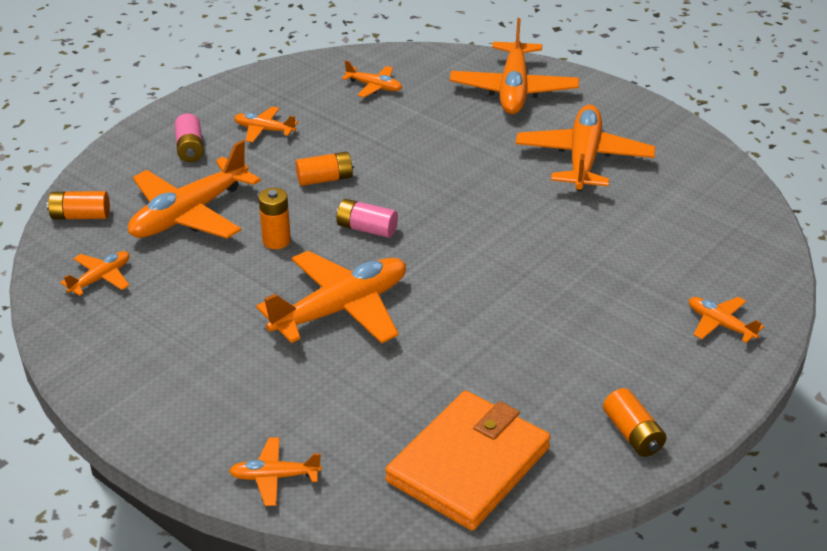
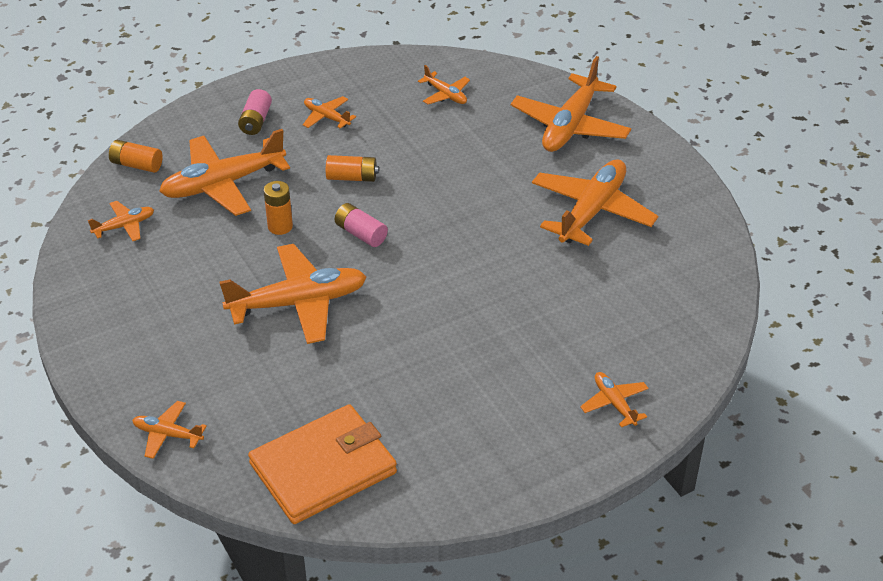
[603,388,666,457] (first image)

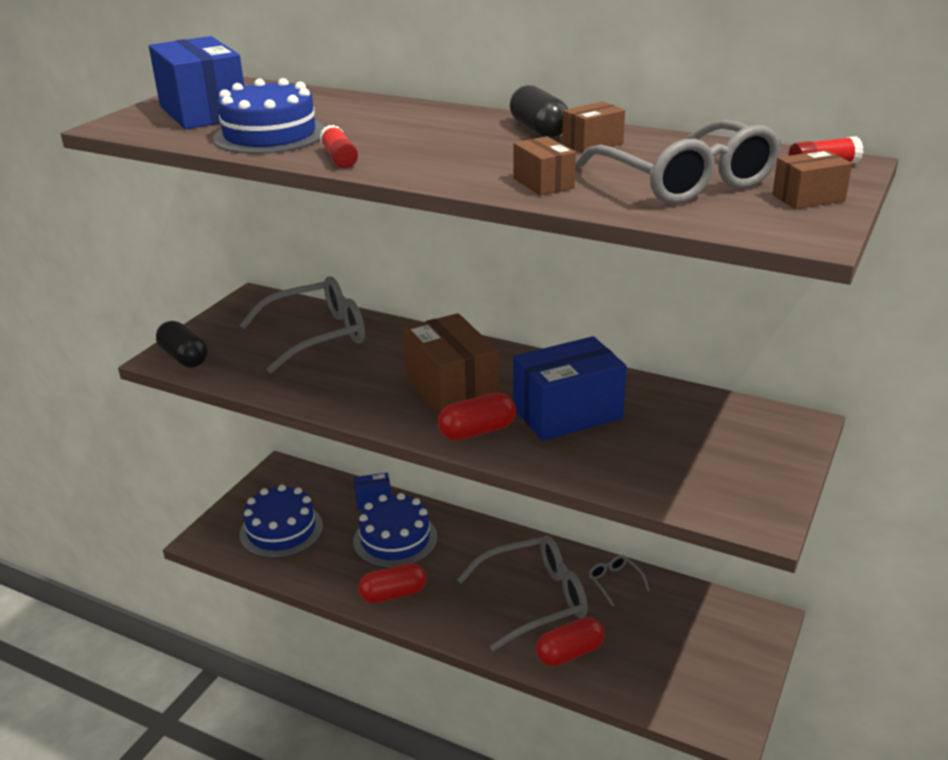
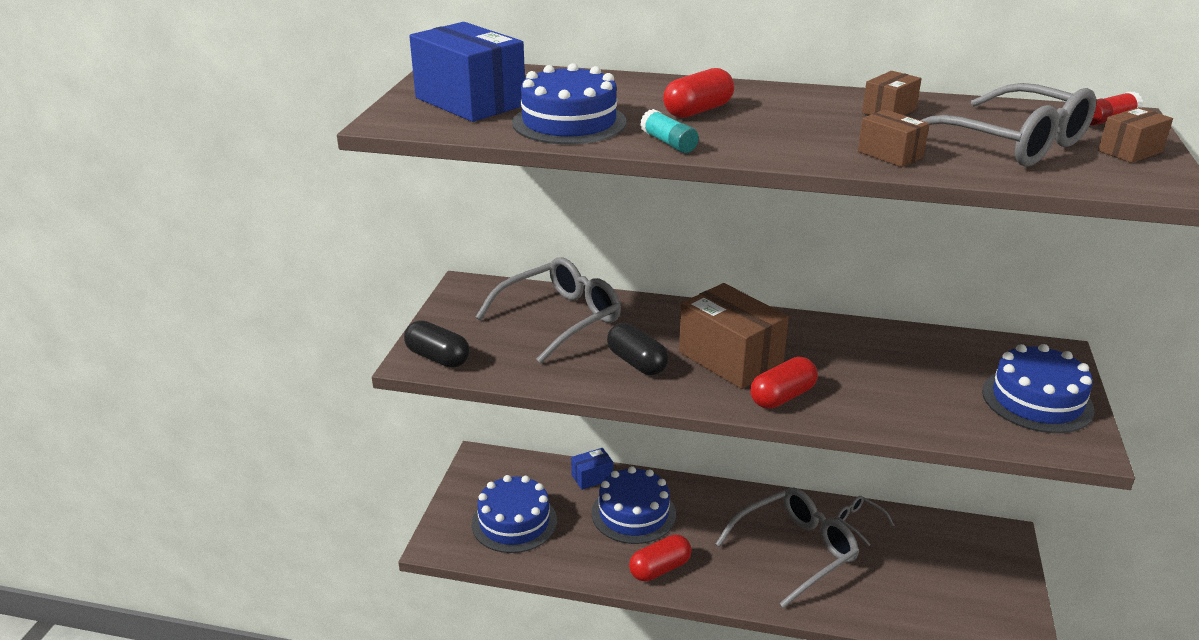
[640,109,699,153]
[607,323,668,375]
[513,336,627,441] (first image)
[663,68,734,118]
[982,344,1095,433]

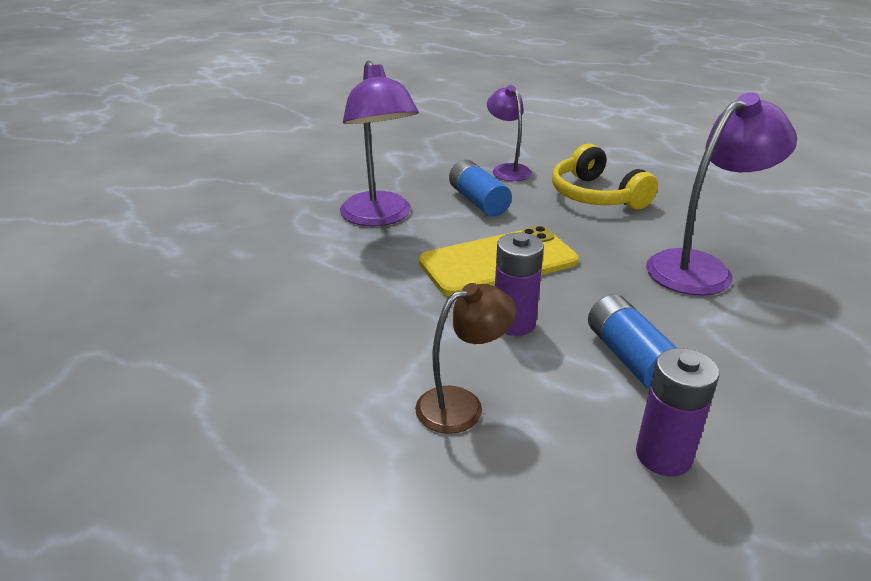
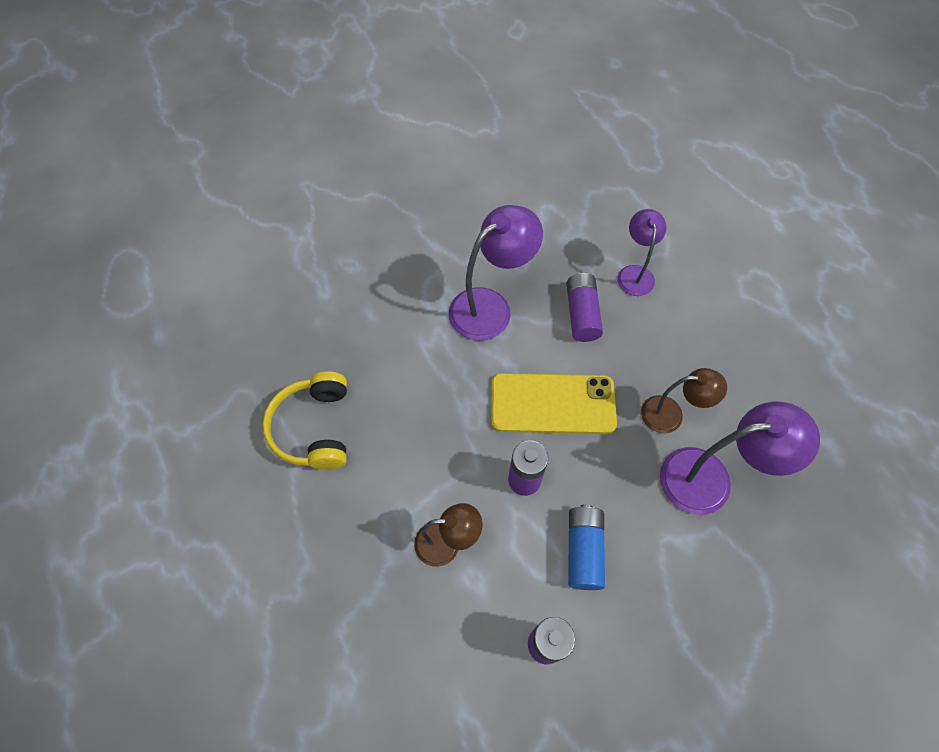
[449,205,543,341]
[566,273,603,342]
[262,372,347,470]
[641,368,727,433]

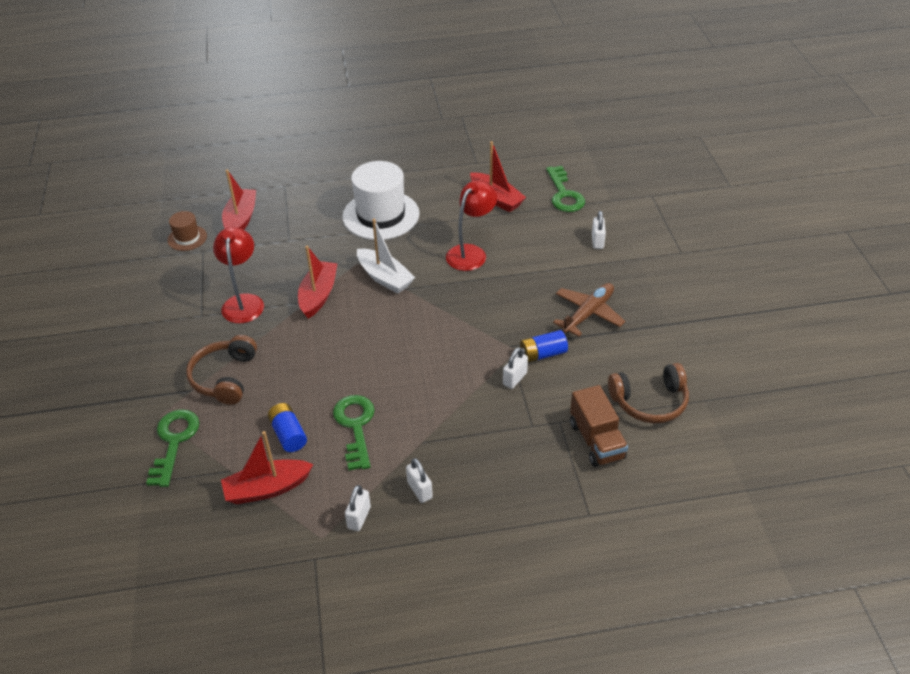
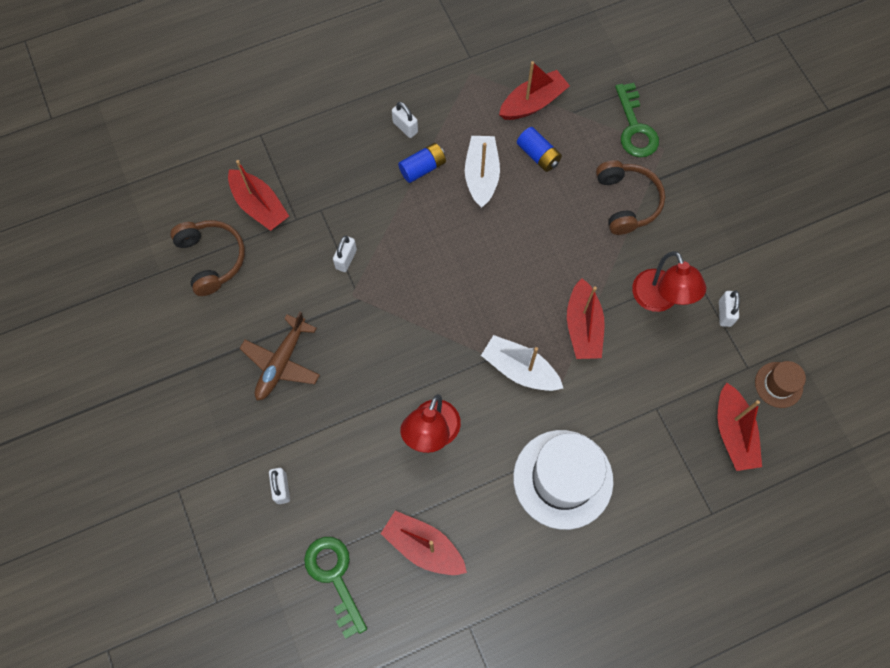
[465,136,500,208]
[719,291,740,327]
[398,143,446,183]
[228,160,289,231]
[170,220,245,296]

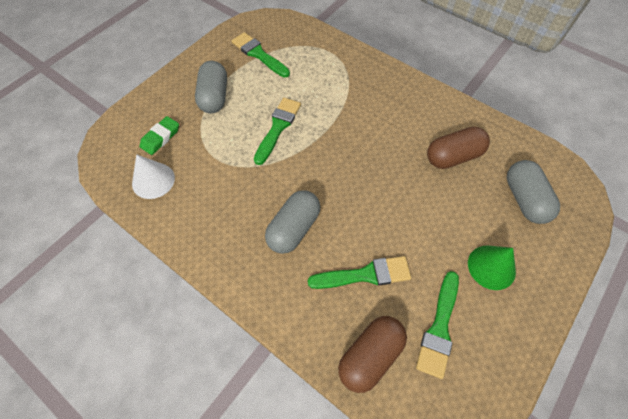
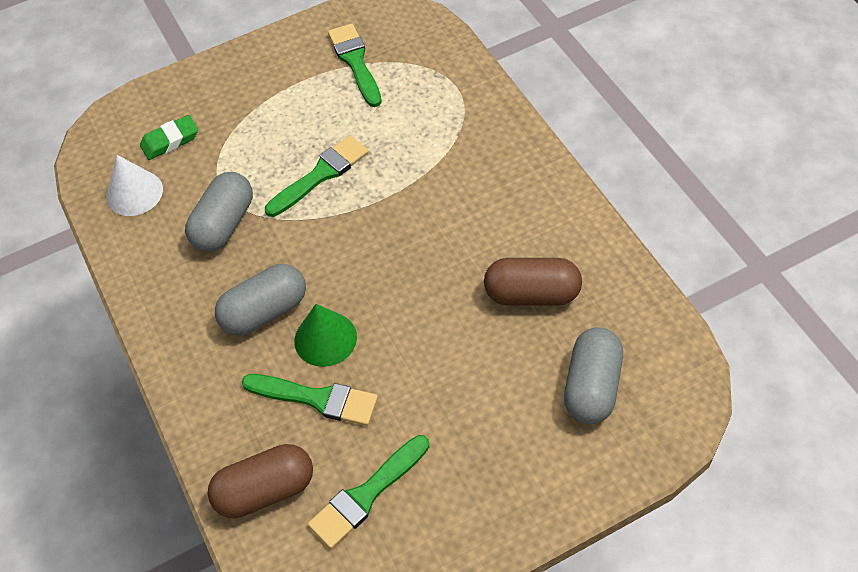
[185,172,253,252]
[294,304,357,367]

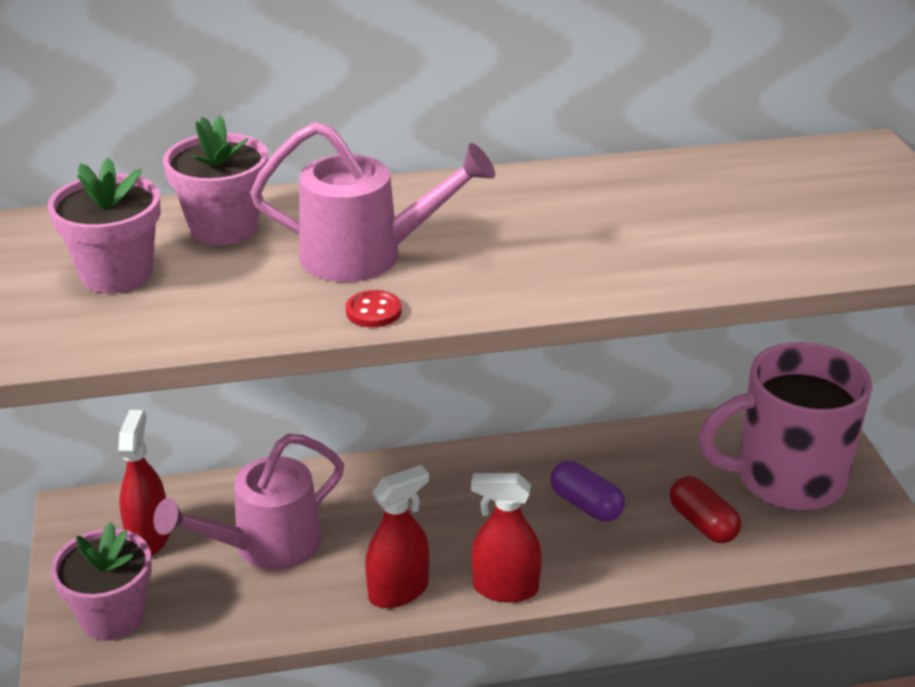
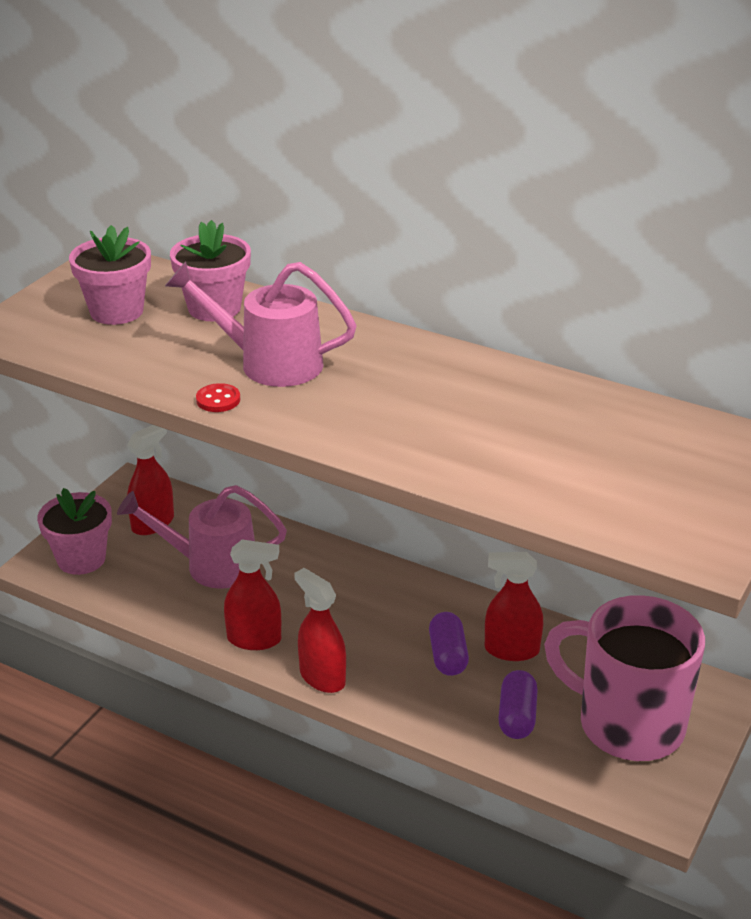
[165,262,357,387]
[498,670,538,739]
[485,552,543,661]

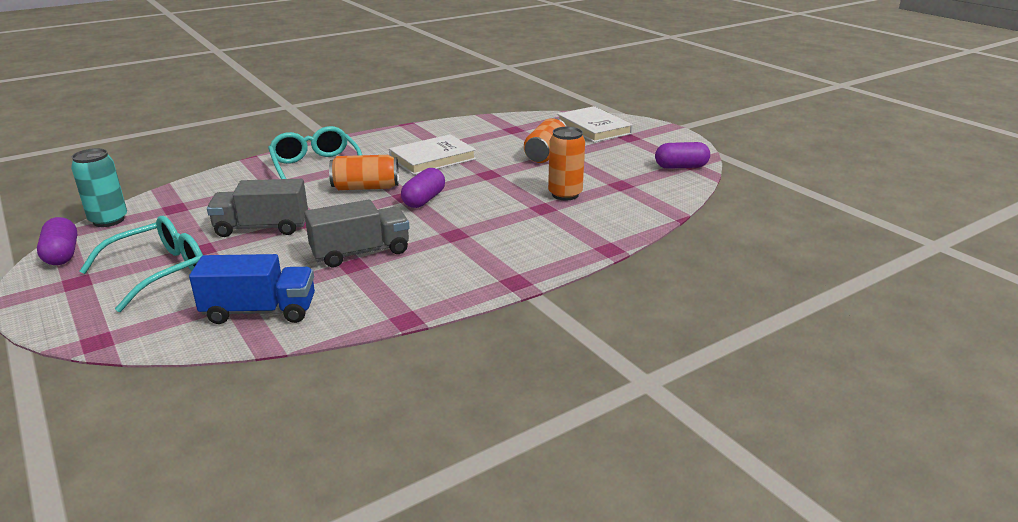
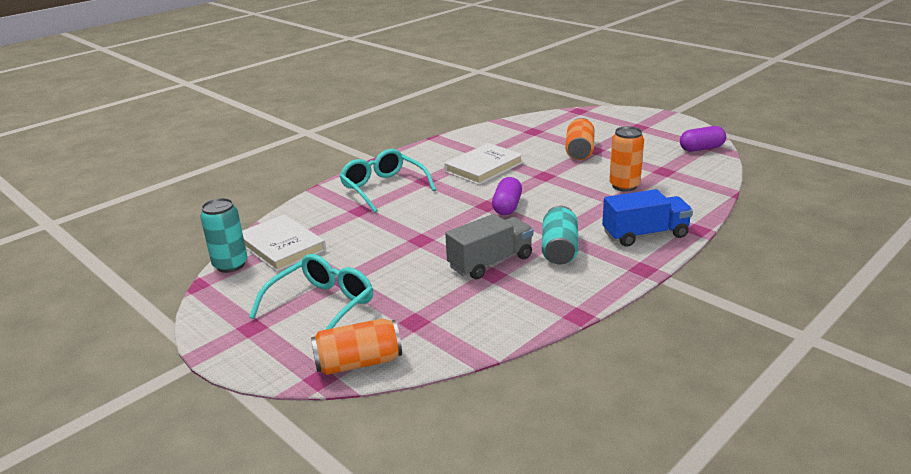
[37,217,77,265] (first image)
[602,189,693,247]
[207,179,308,237] (first image)
[311,318,402,375]
[242,215,326,272]
[542,206,579,265]

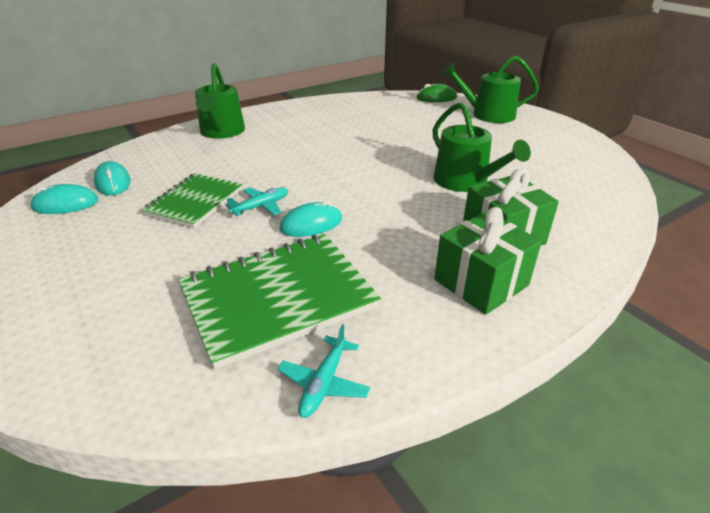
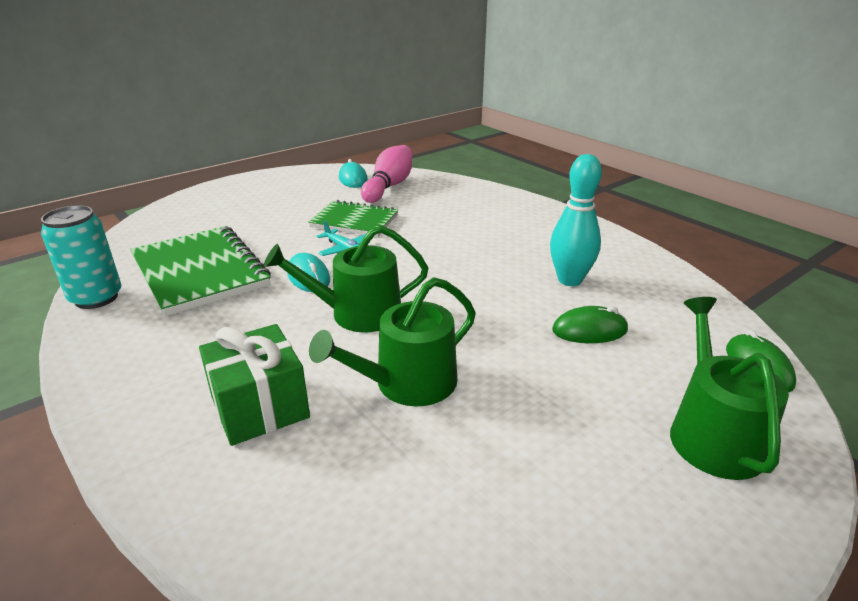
[361,145,412,203]
[264,225,428,333]
[41,205,121,309]
[434,207,542,315] (first image)
[550,154,602,286]
[552,306,628,343]

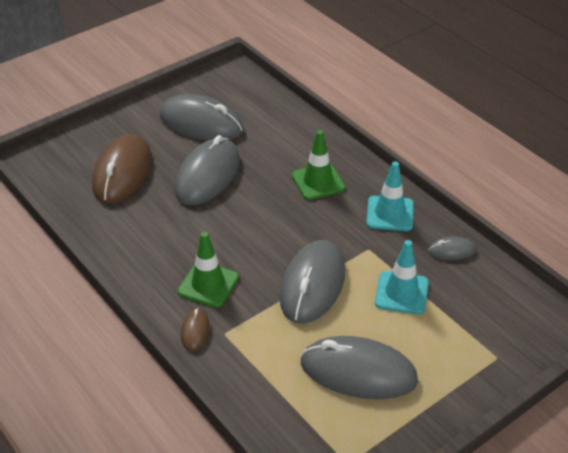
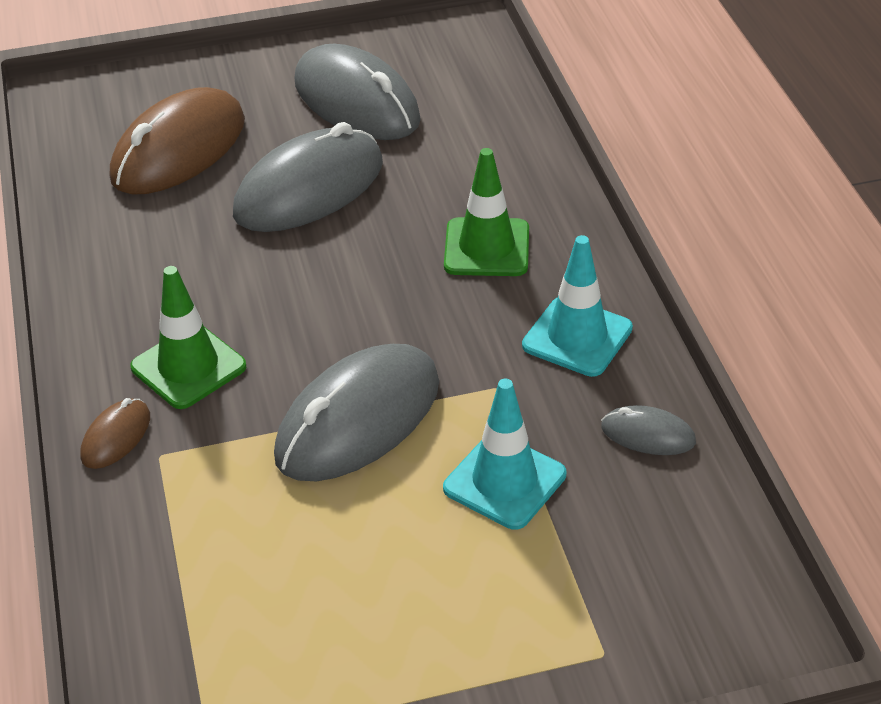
[301,336,418,399] (first image)

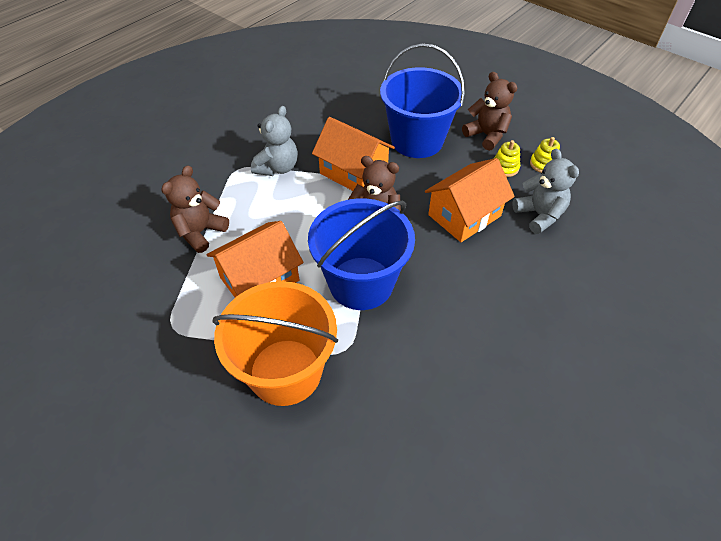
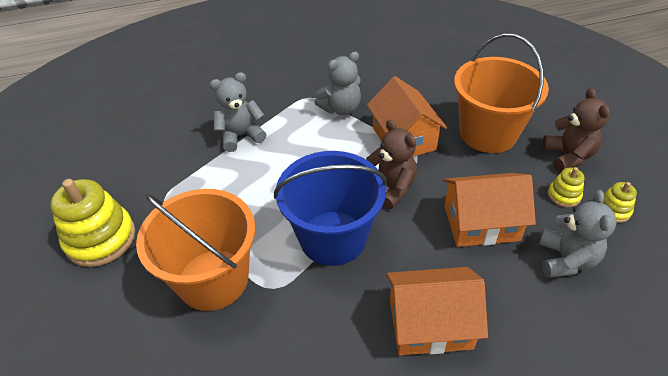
[210,72,267,152]
[386,267,488,355]
[454,33,549,153]
[50,179,135,267]

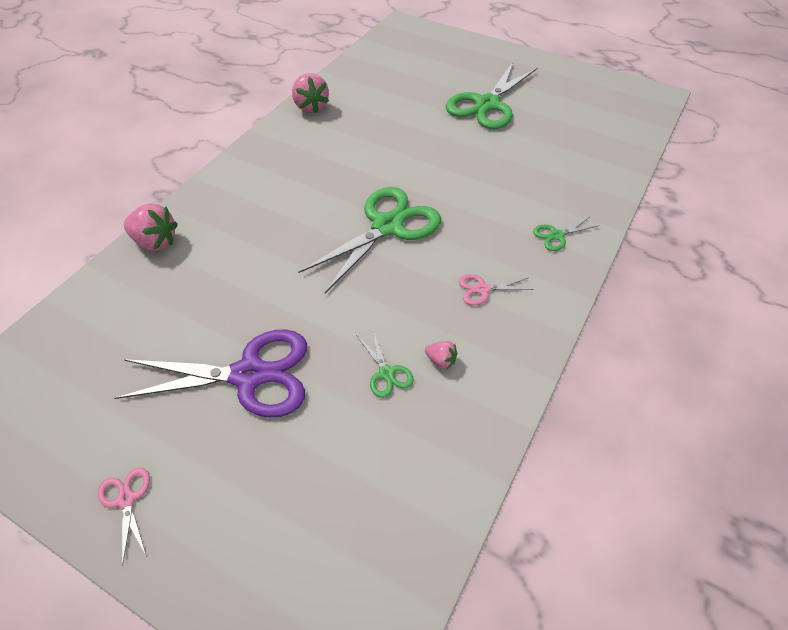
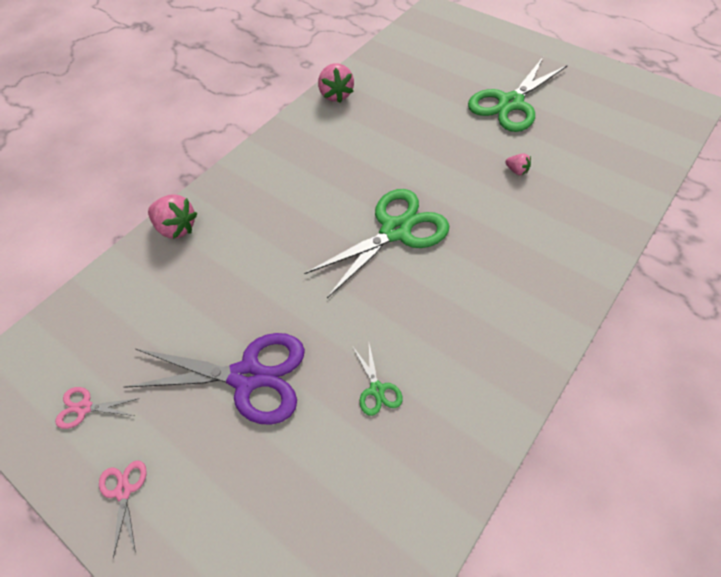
[505,153,531,175]
[55,387,140,429]
[533,217,600,251] (first image)

